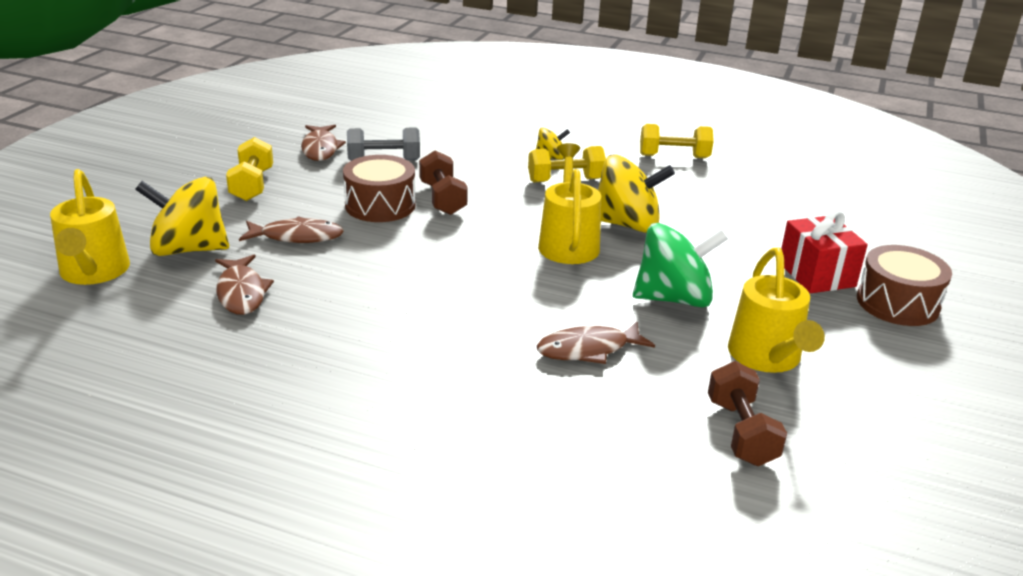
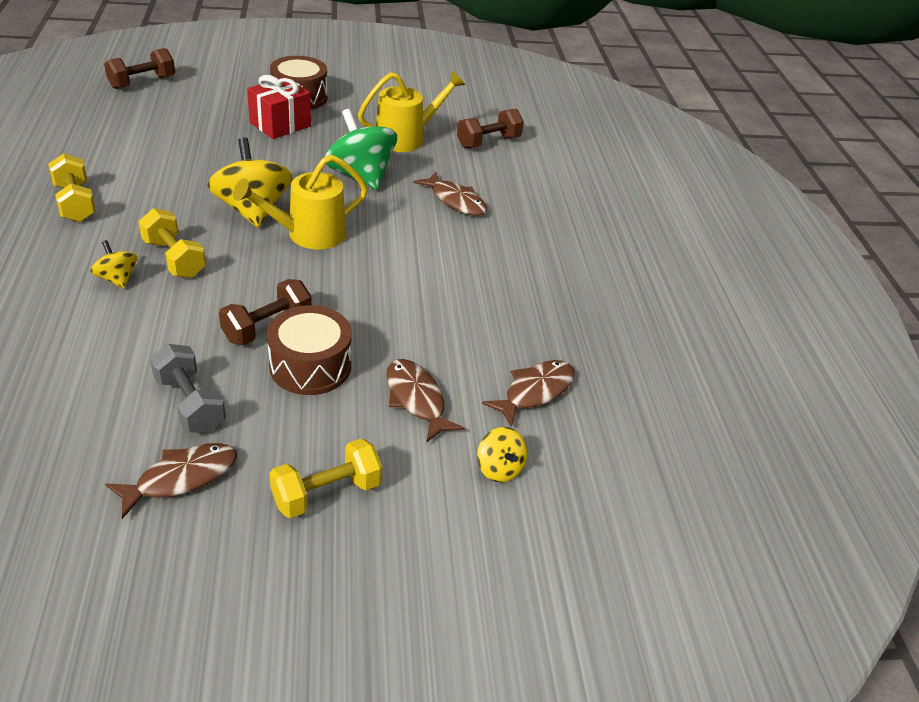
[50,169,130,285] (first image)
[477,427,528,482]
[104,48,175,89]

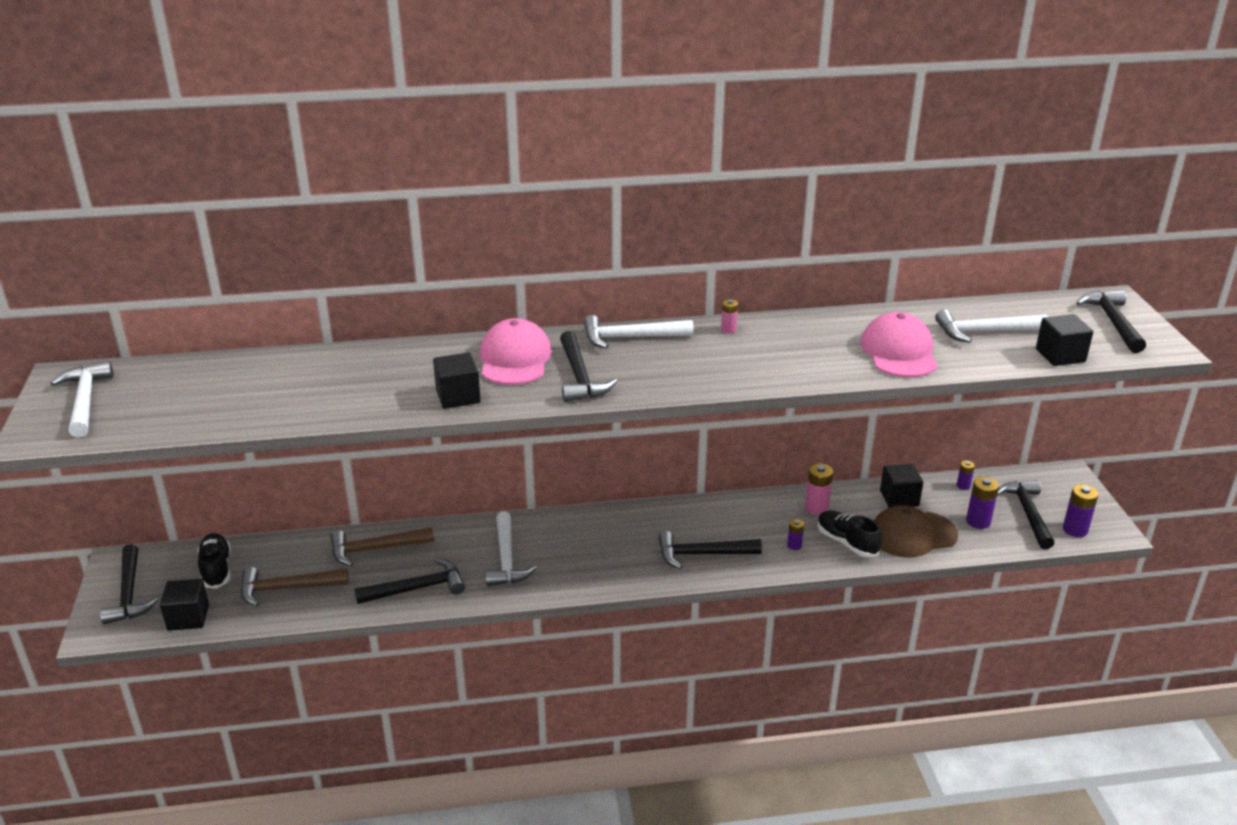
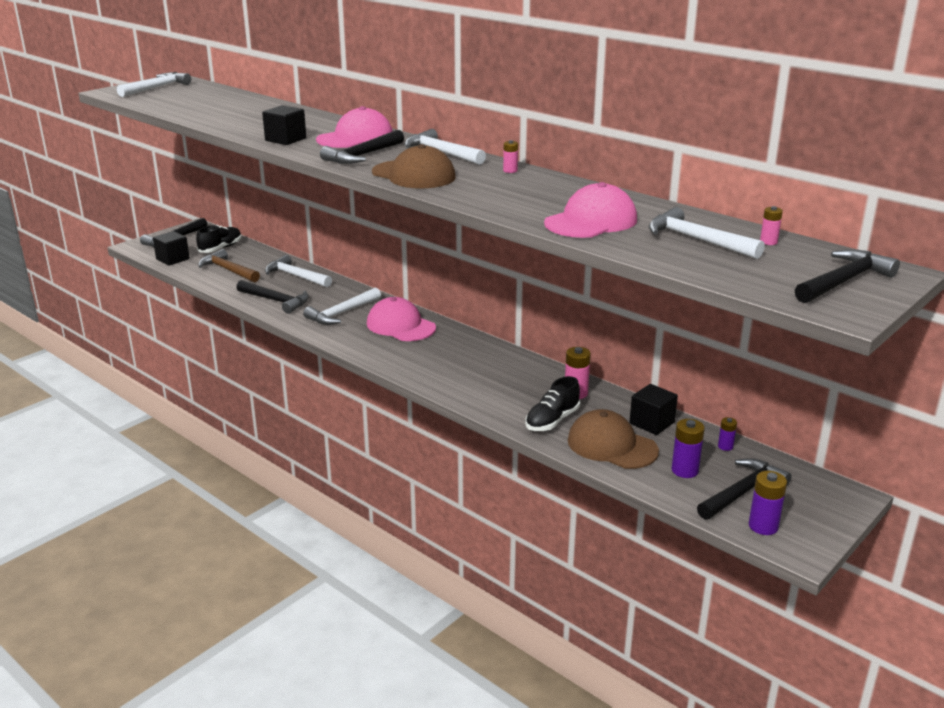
[265,255,332,287]
[658,531,762,569] (first image)
[787,519,804,550] (first image)
[525,376,580,431]
[1036,314,1093,366] (first image)
[367,297,436,341]
[372,144,456,188]
[760,206,783,245]

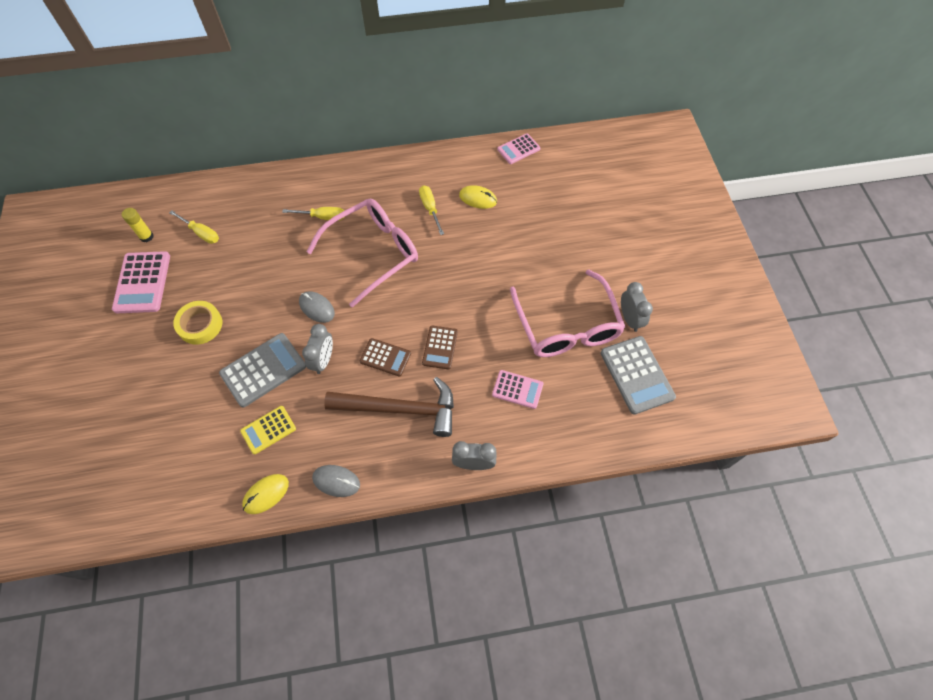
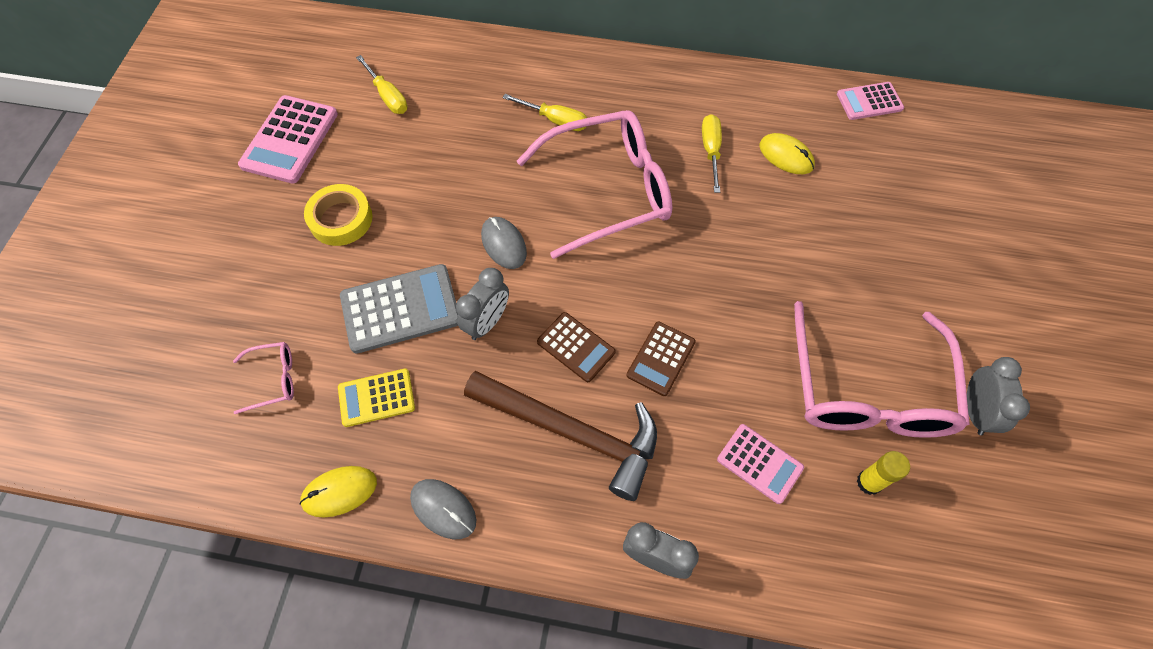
[857,451,910,495]
[600,336,676,415] (first image)
[233,342,294,414]

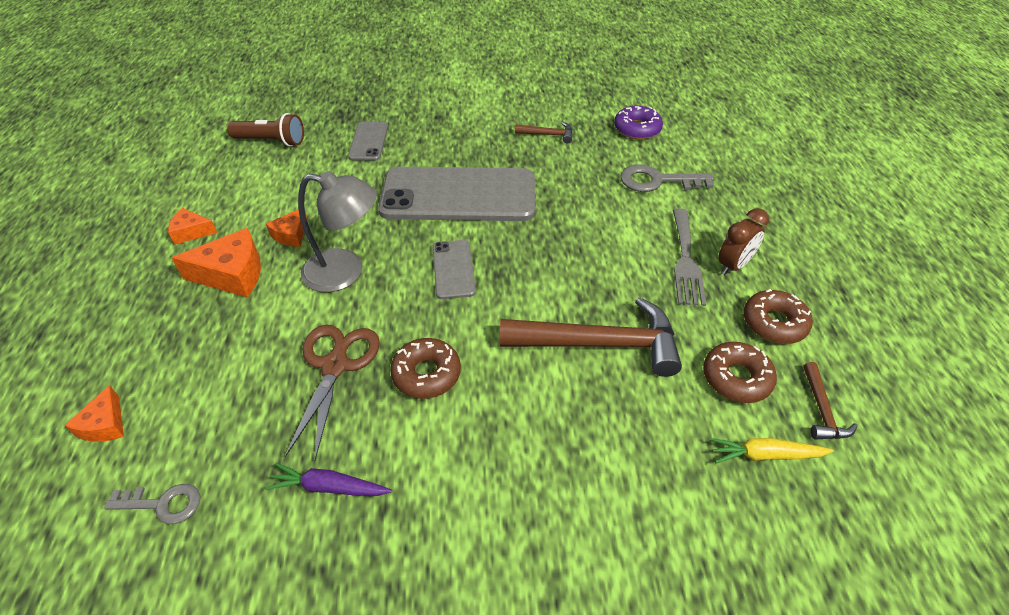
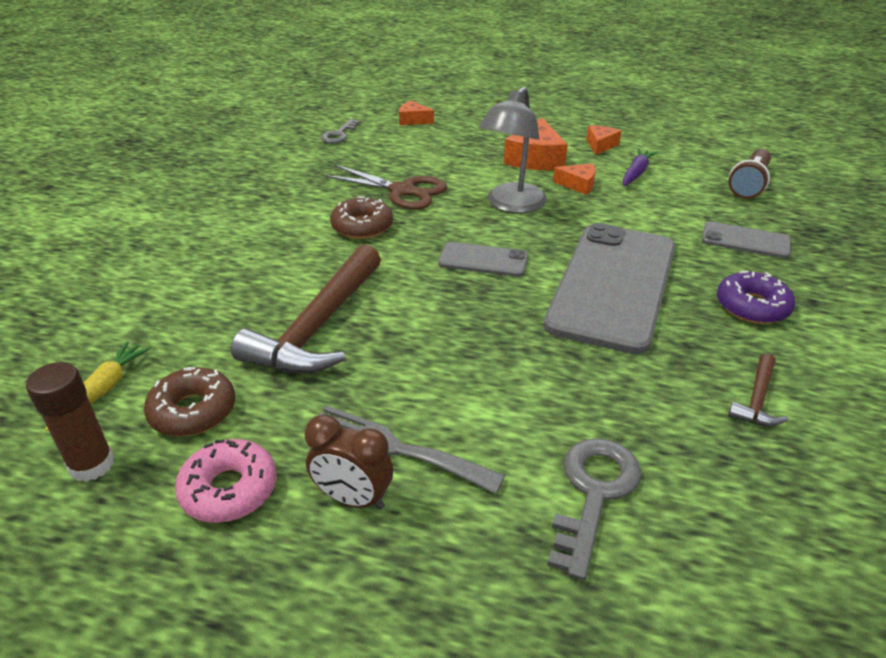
[622,149,657,186]
[553,164,596,195]
[717,271,795,324]
[305,415,393,510]
[175,439,276,523]
[26,362,114,482]

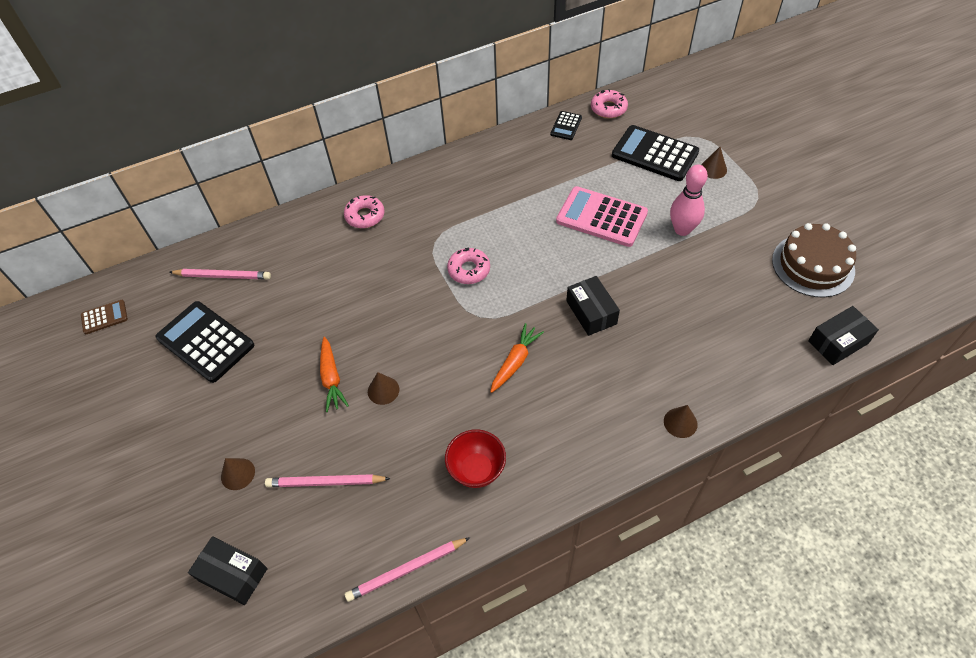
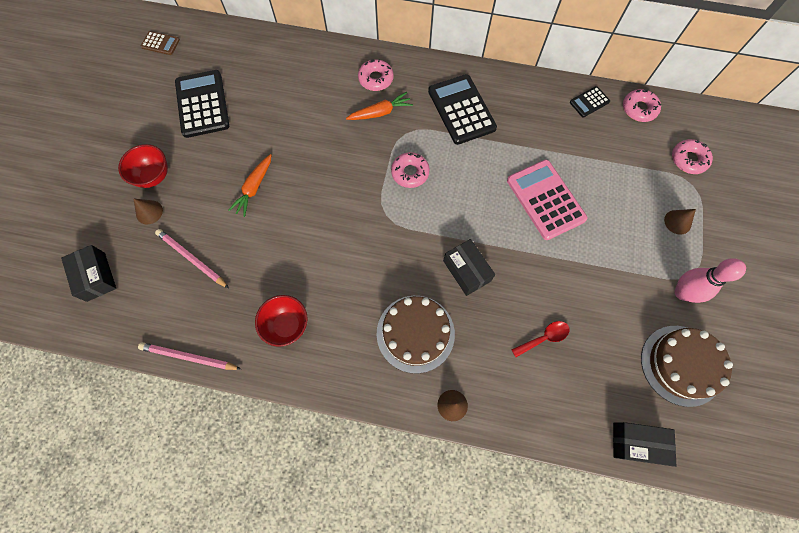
[169,269,271,279] (first image)
[368,372,399,405] (first image)
[346,92,413,120]
[443,239,495,296]
[428,74,497,145]
[675,258,746,303]
[118,144,168,188]
[377,296,455,374]
[511,321,570,357]
[672,139,713,174]

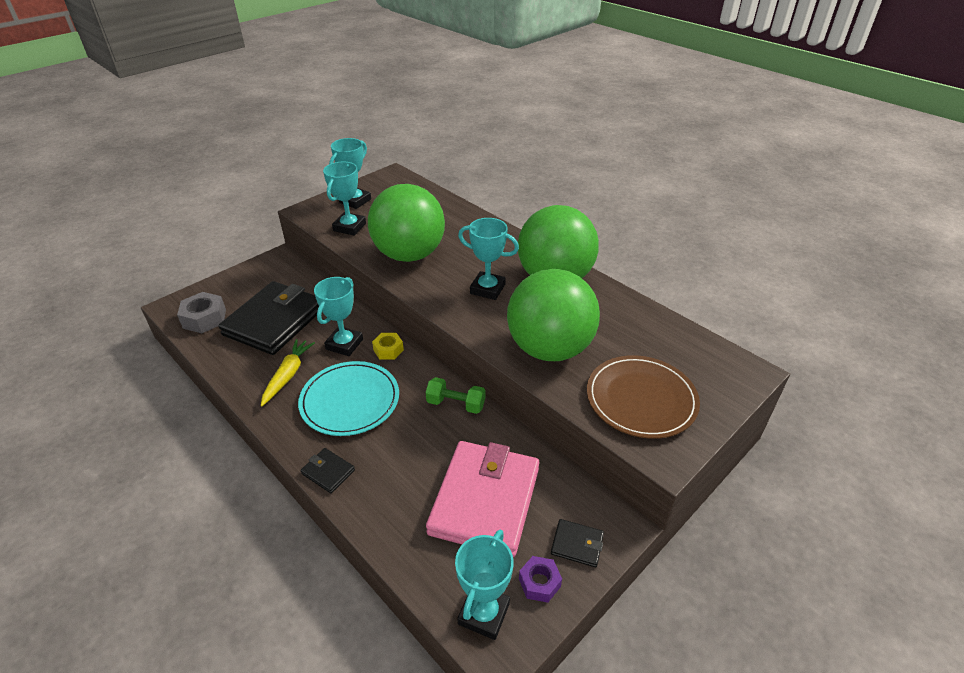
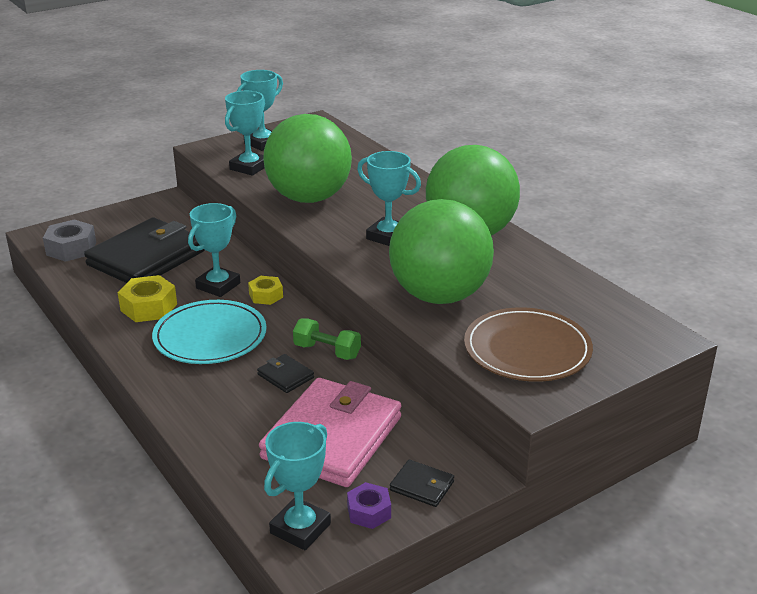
[118,275,177,322]
[257,354,314,393]

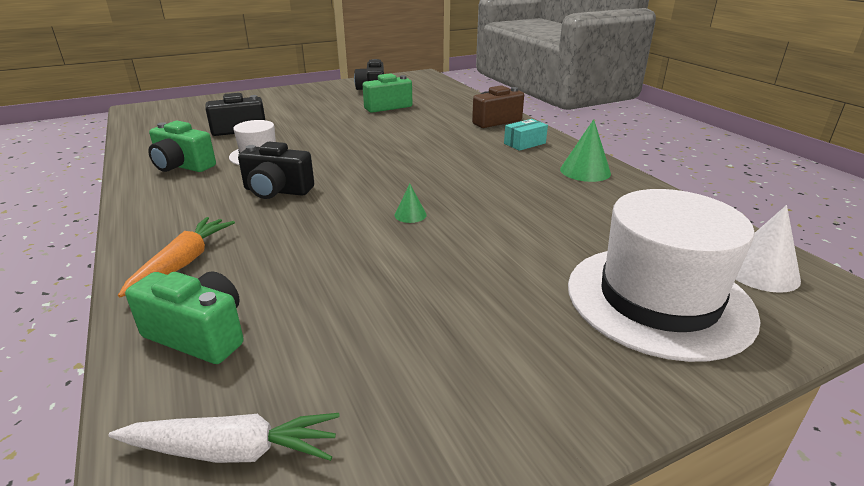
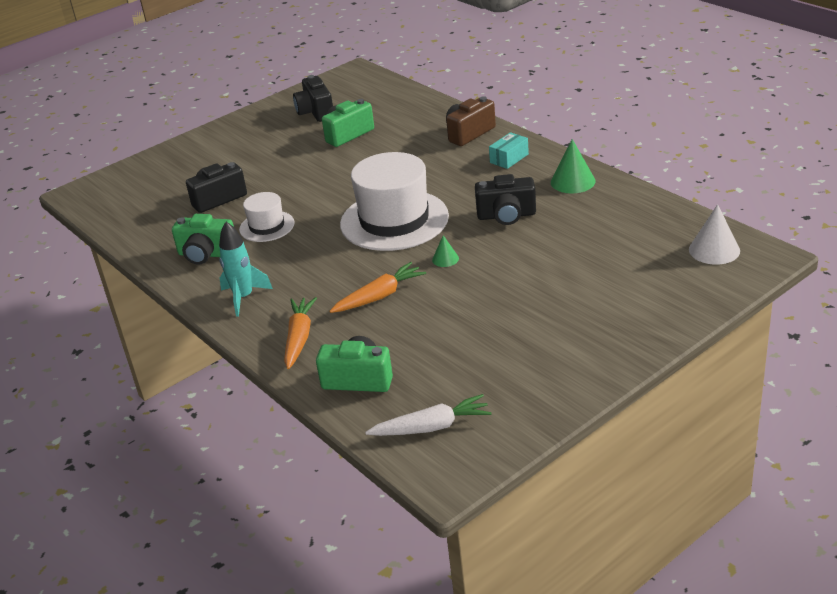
[475,174,536,225]
[340,152,449,251]
[219,222,273,317]
[329,262,426,313]

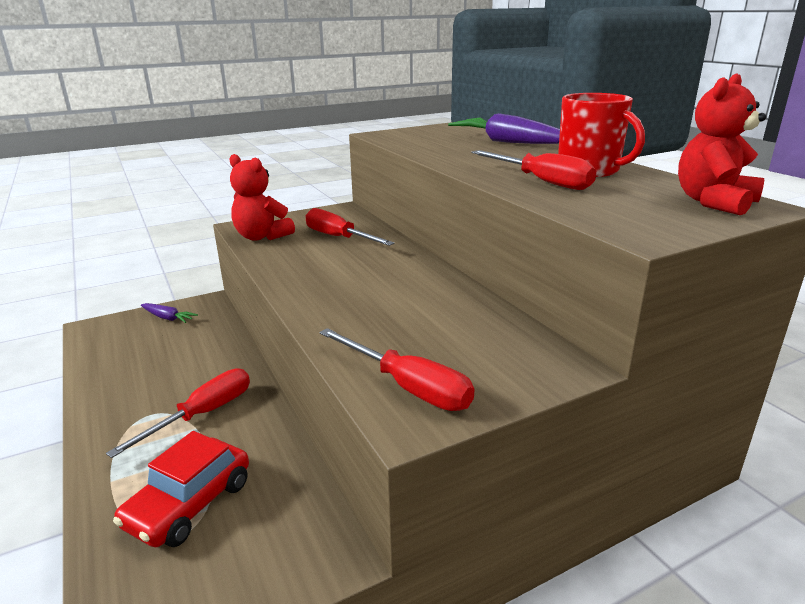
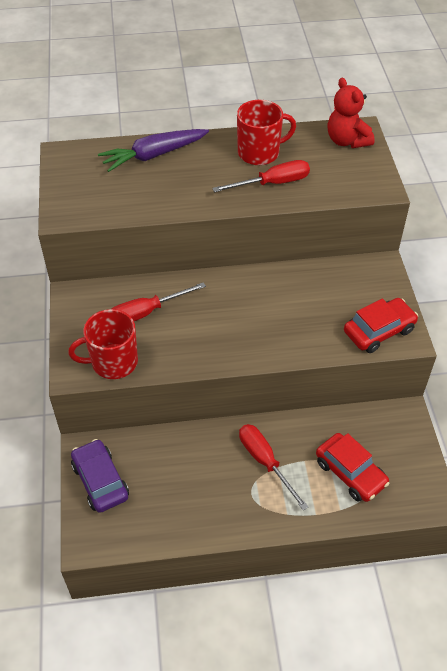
[71,439,129,513]
[68,309,138,379]
[344,298,418,353]

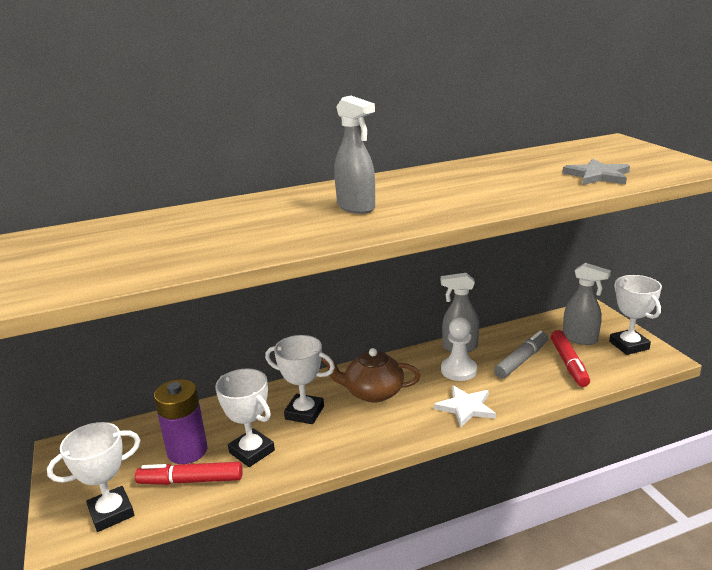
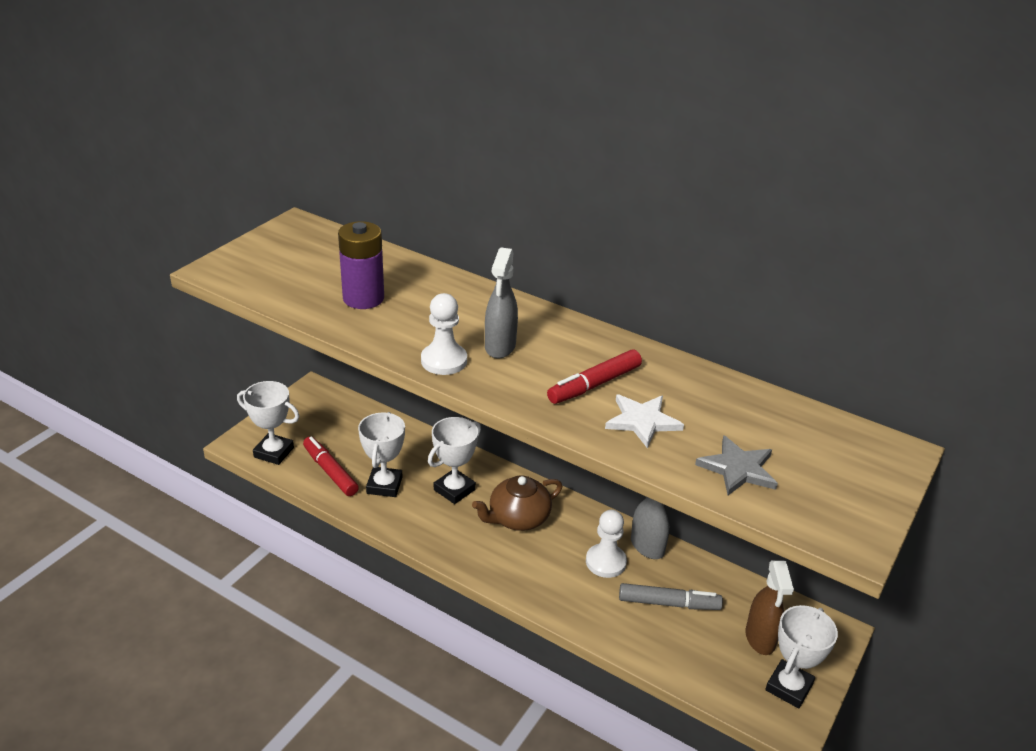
[338,221,384,309]
[428,417,481,504]
[472,476,562,531]
[605,395,684,448]
[547,350,642,404]
[746,560,794,655]
[421,293,467,375]

